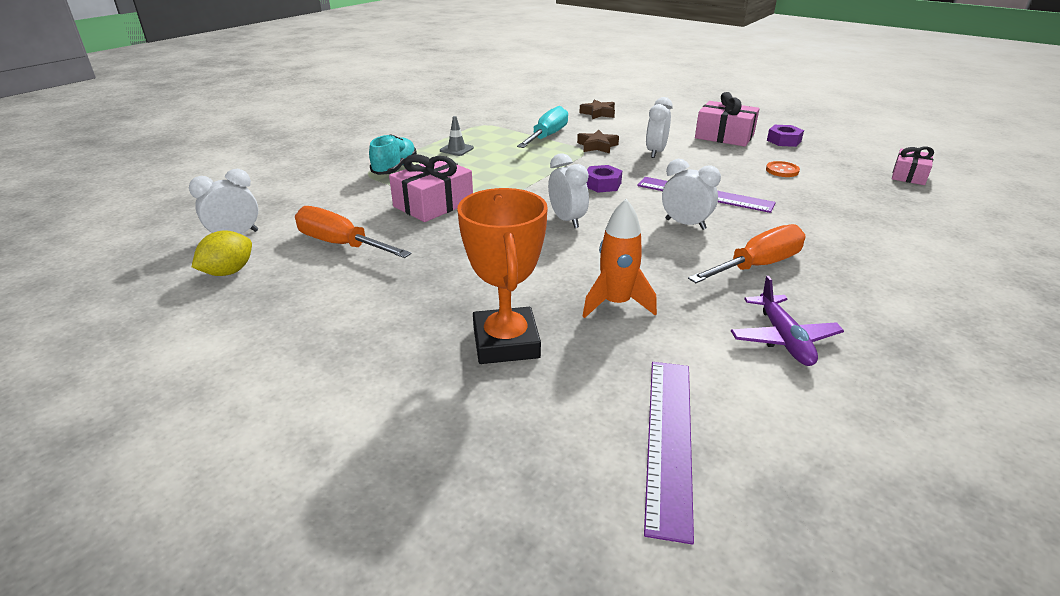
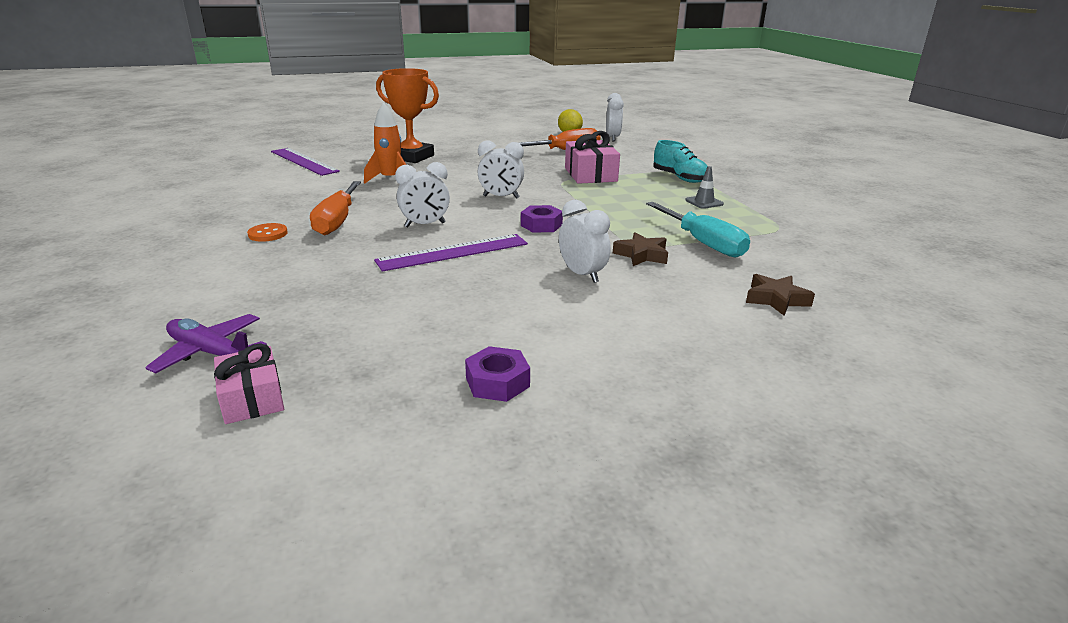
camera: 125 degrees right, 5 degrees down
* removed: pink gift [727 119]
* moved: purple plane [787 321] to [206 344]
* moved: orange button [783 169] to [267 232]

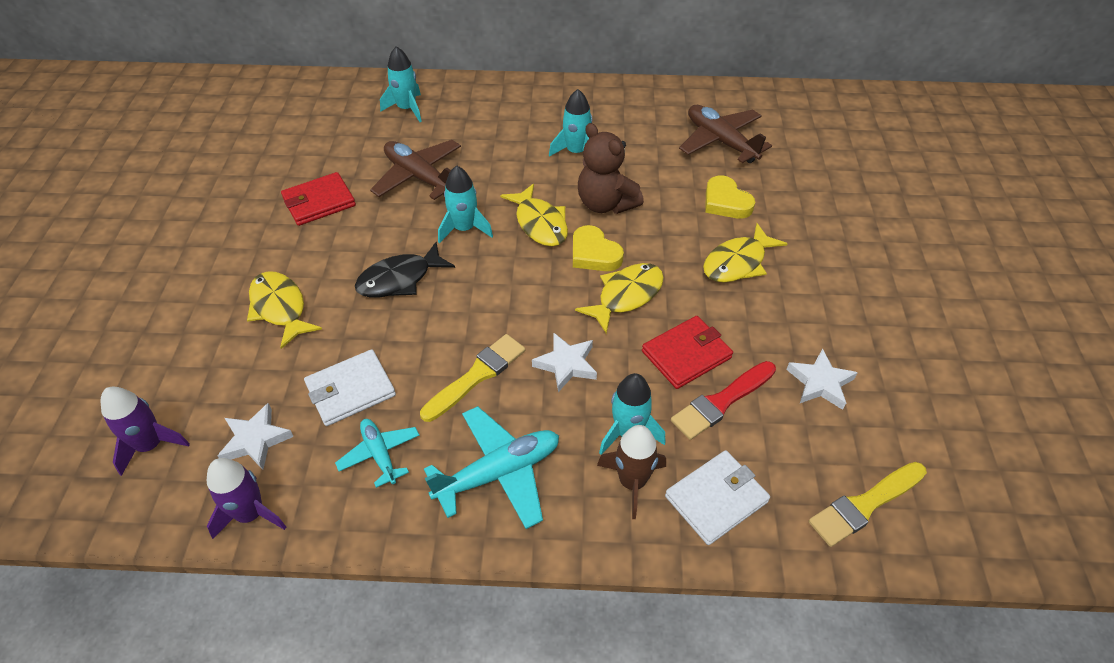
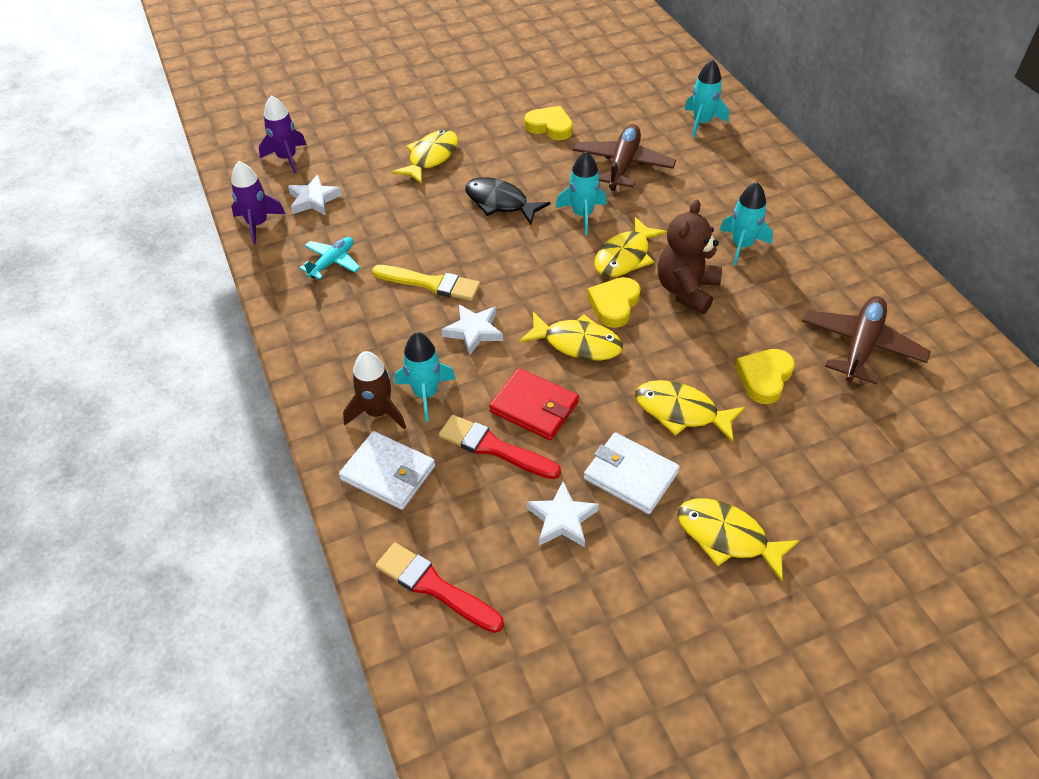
camera: 65 degrees right, 0 degrees up
* replaced: red wallet [318 199] to yellow heart [548 123]
* moved: white wallet [350 387] to [632 473]
* removed: turquoise plane [491 467]
* recoloured: yellow brush [868 504] to red brush [440 588]
* added: yellow fish [738 540]

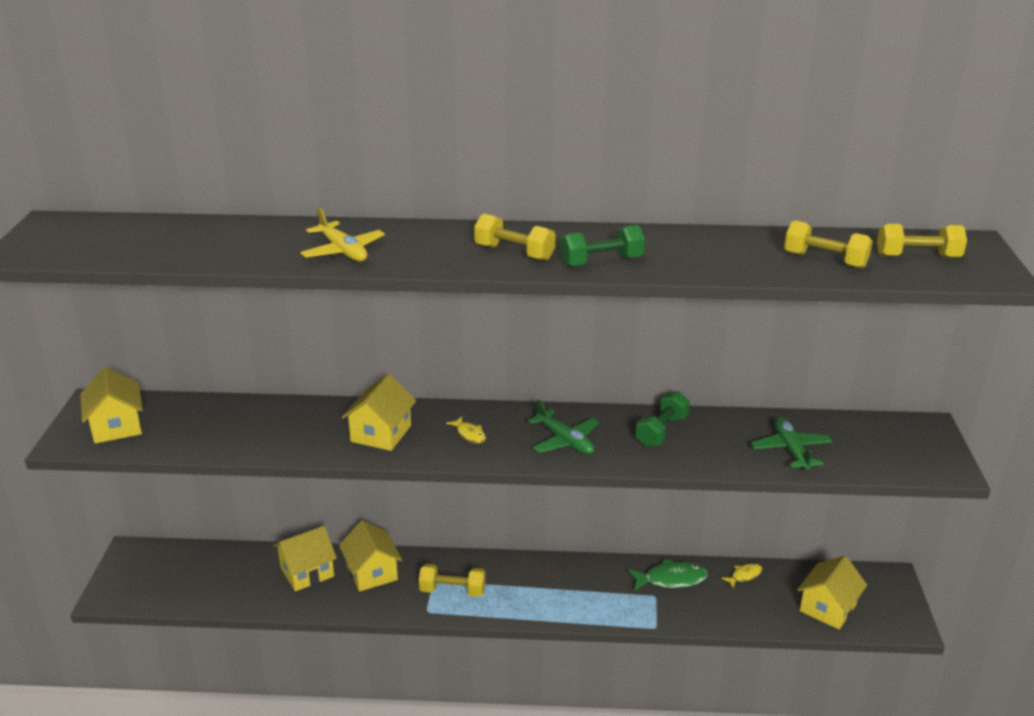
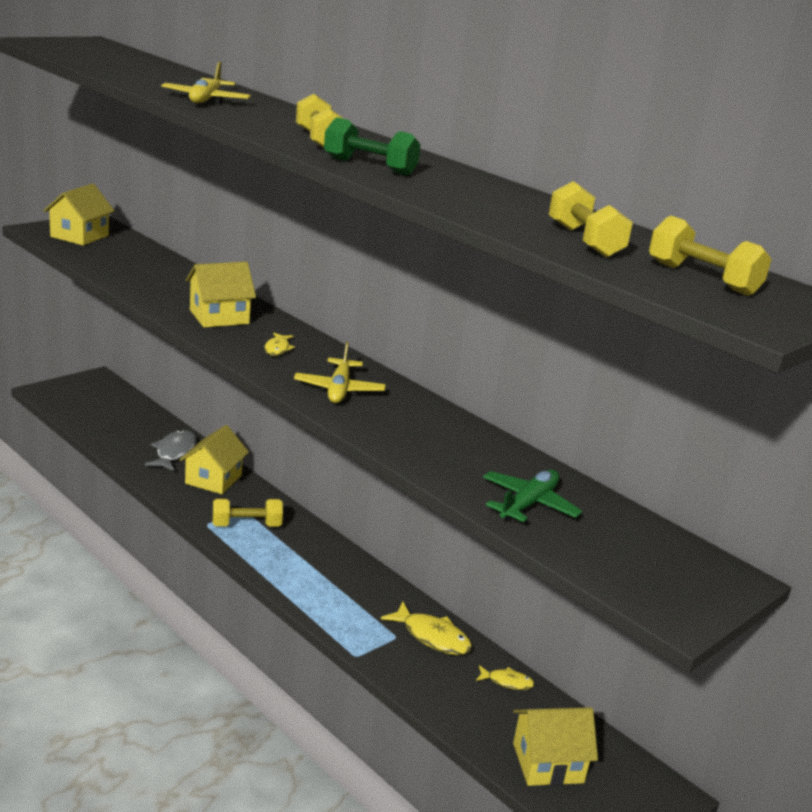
camera: 40 degrees right, 5 degrees down
* replaced: yellow house [305 558] to grey fish [170 450]
* turned: yellow dumbbell [452 580] = [248 512] 60 degrees counterclockwise
* recoloured: green plane [563 427] to yellow plane [340 372]
* recoloured: green fish [667 575] to yellow fish [426 628]
* removed: green dumbbell [662 419]

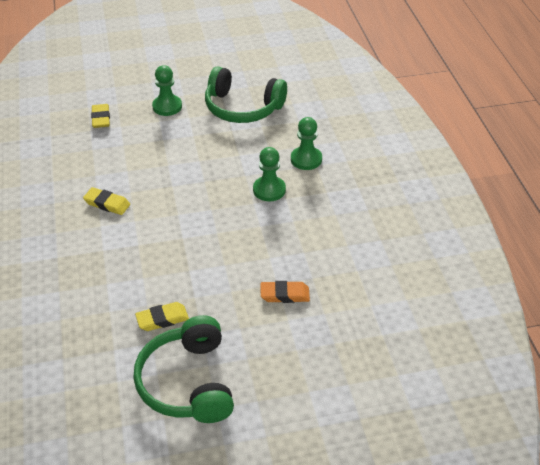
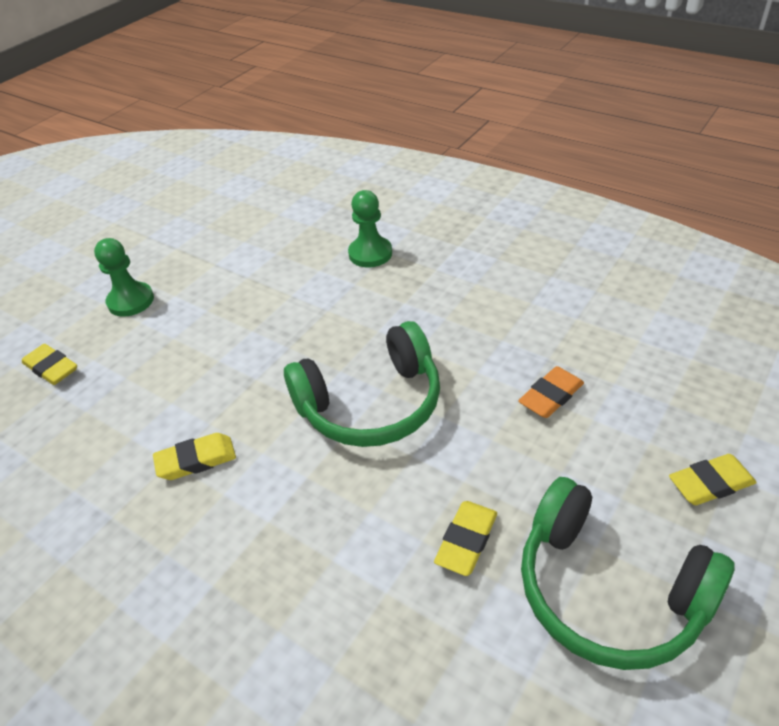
camera: 40 degrees left, 0 degrees up
* moved: green headphones [246 94] to [362 384]
* removed: green pawn [269 174]
* added: yellow eraser [713 479]

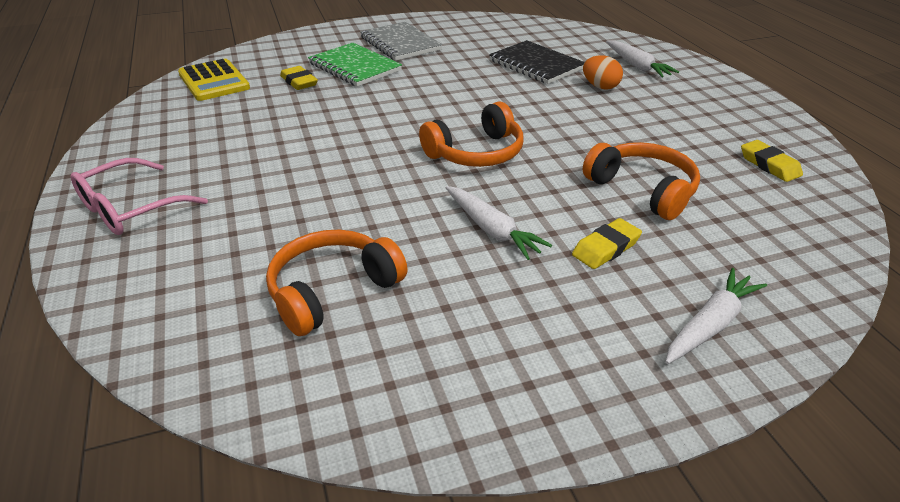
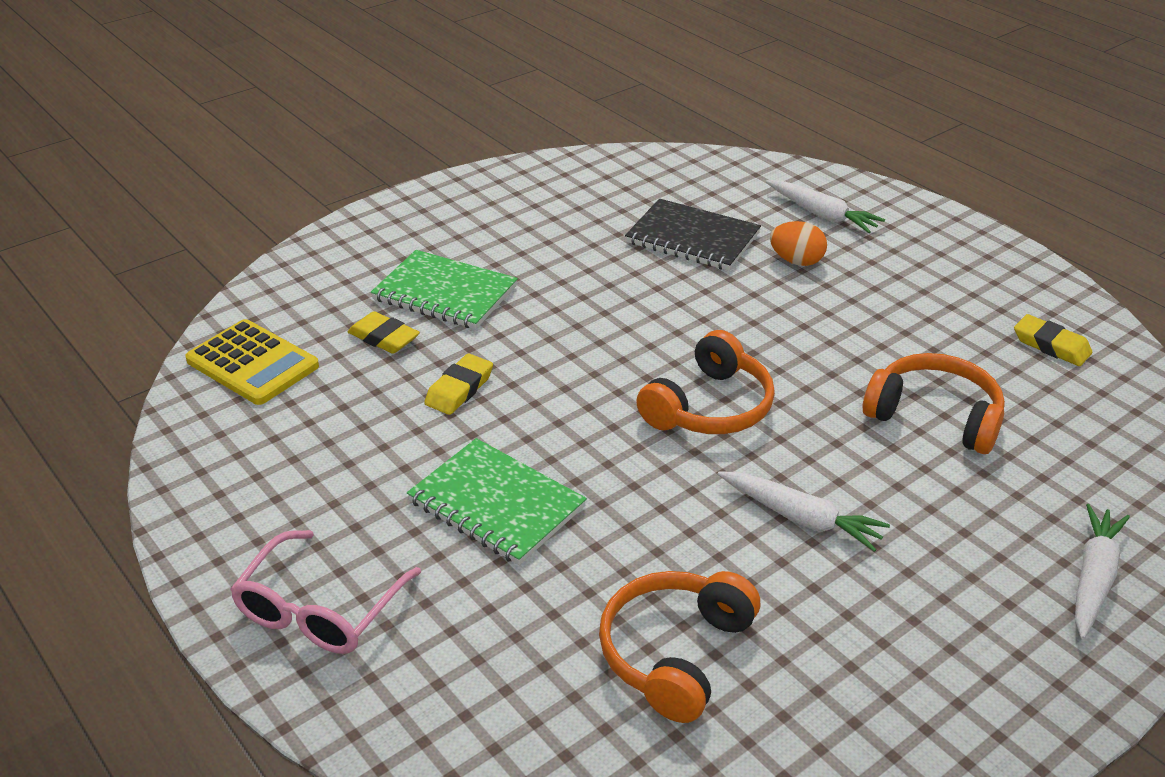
camera: 20 degrees left, 0 degrees up
* removed: grey notebook [401 41]
* moved: yellow eraser [607 243] to [458 384]
* added: green notebook [497 501]

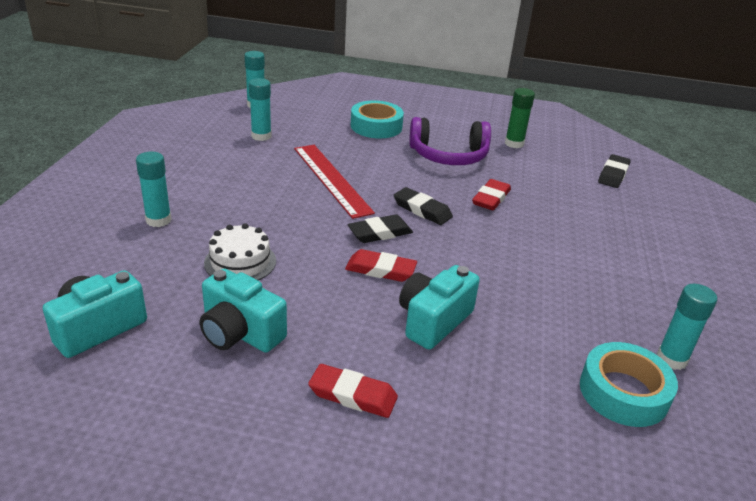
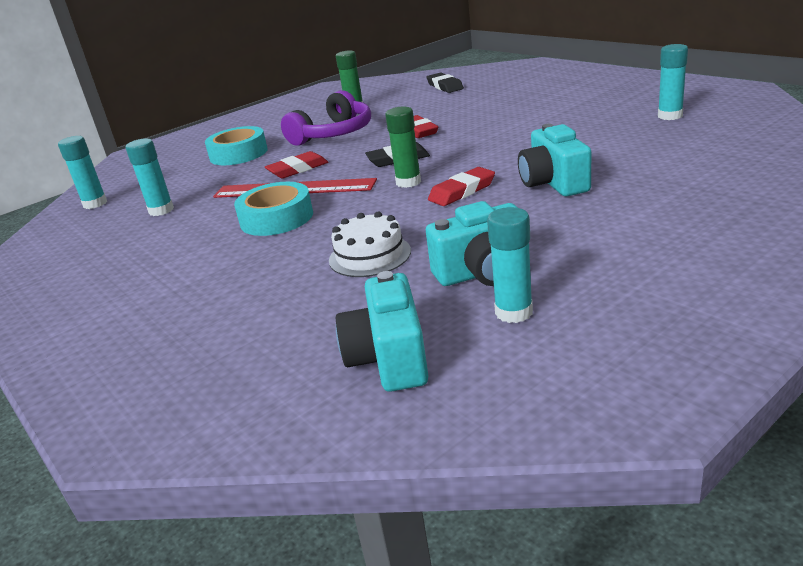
camera: 45 degrees left, 5 degrees down
* moved: turquoise glue stick [154 189] to [510 265]
* moved: red eraser [353 391] to [296 165]
* replaced: black eraser [380 228] to green glue stick [403 147]
* moved: turquoise tape [629 384] to [273 209]

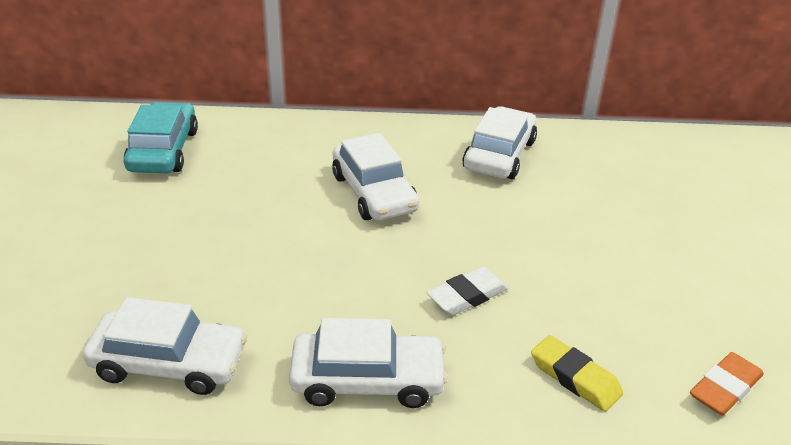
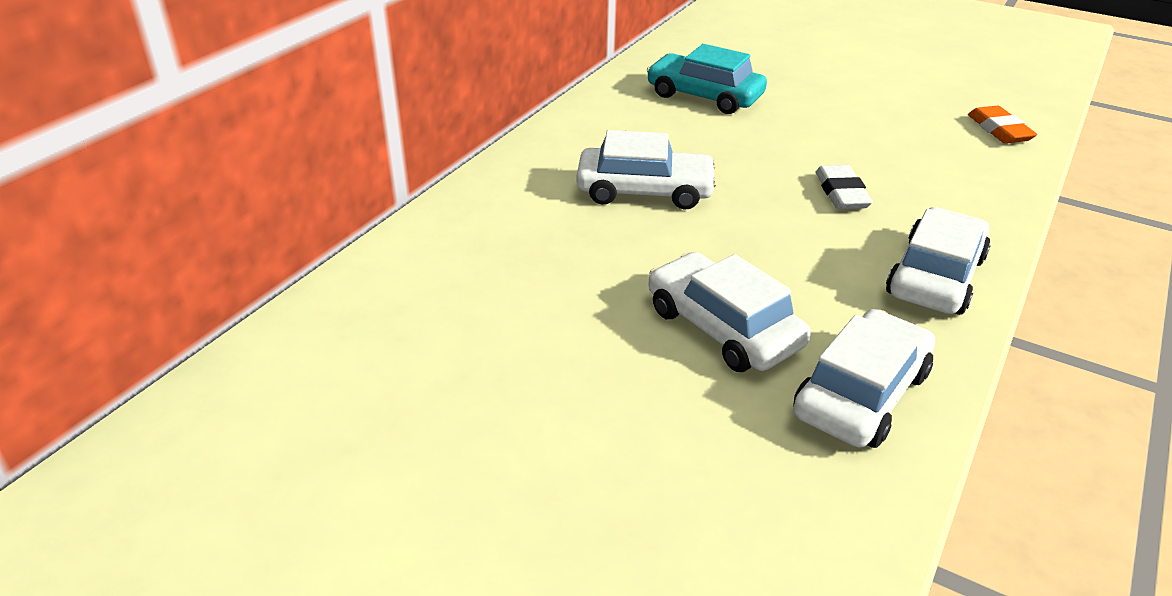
camera: 60 degrees left, 0 degrees up
* moved: turquoise car [160 137] to [707 79]
* moved: white car [500 142] to [729 312]
* removed: yellow eraser [577 373]

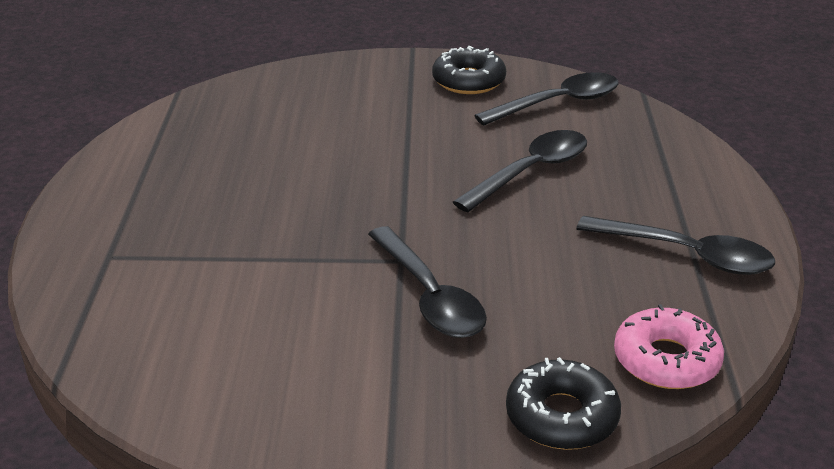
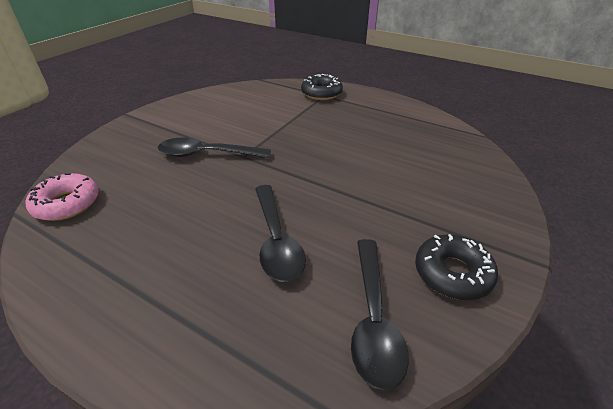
camera: 120 degrees right, 5 degrees up
* moved: black donut [563 403] to [322 87]
* removed: black spoon [675 245]

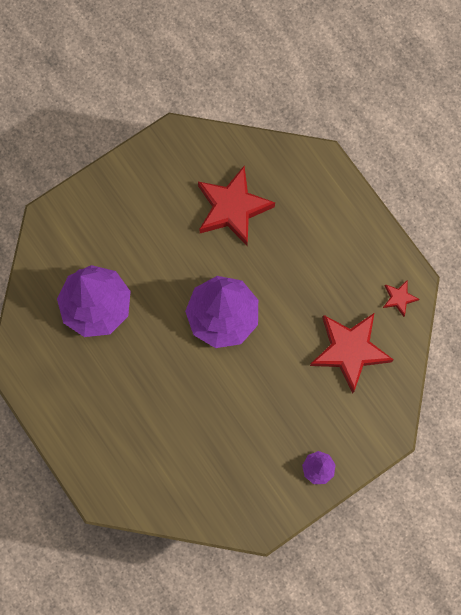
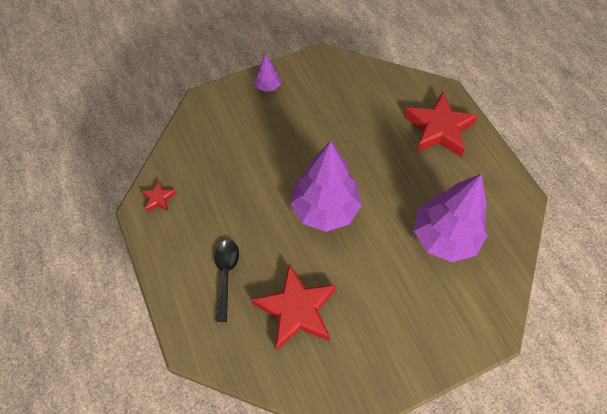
camera: 170 degrees left, 15 degrees down
* moved: red star [352 353] to [441 124]
* added: black spoon [226 281]

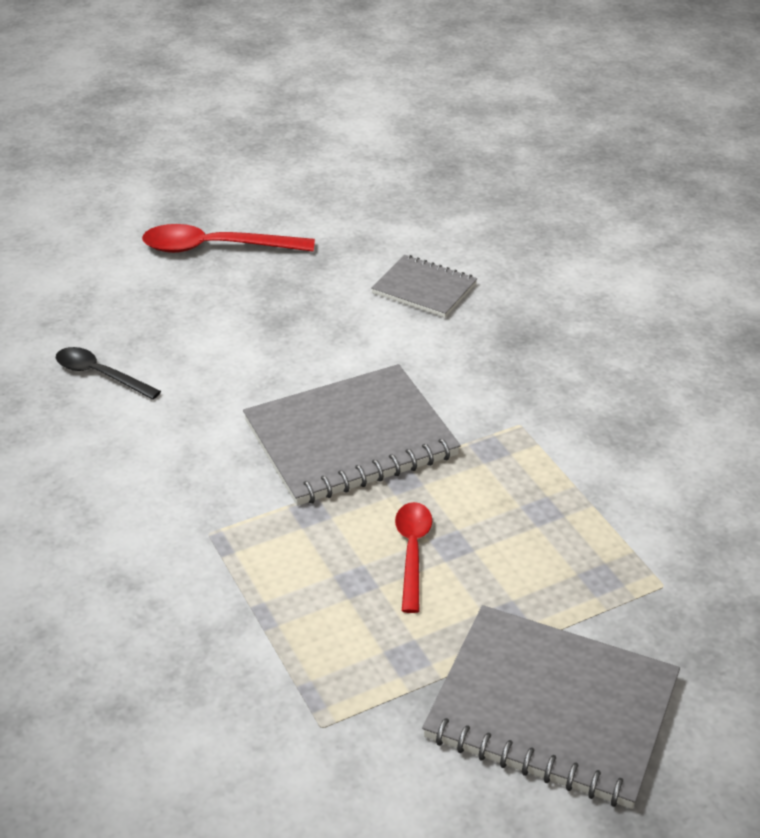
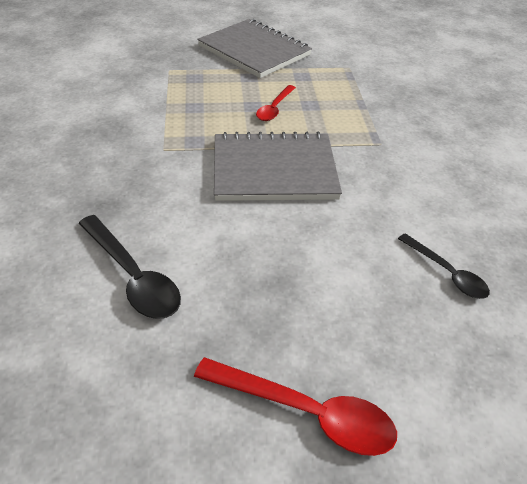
camera: 160 degrees left, 5 degrees up
* replaced: grey notebook [424 286] to black spoon [129 267]

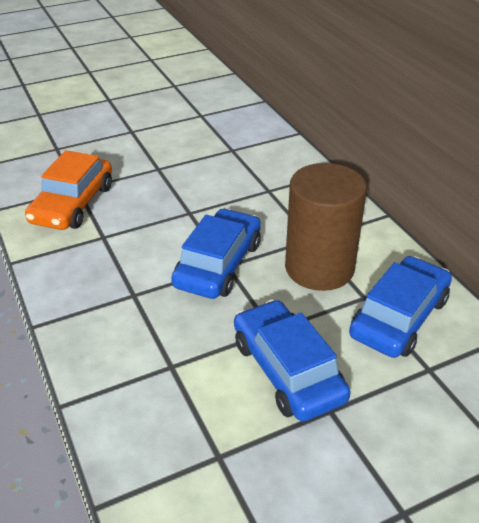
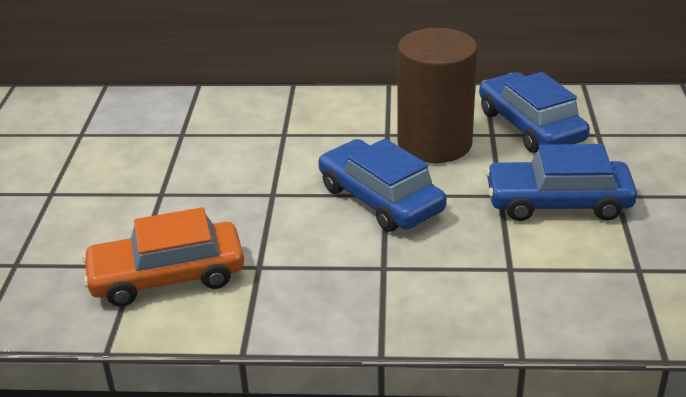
camera: 60 degrees left, 5 degrees down
* turned: orange car [68 190] = [163 257] 120 degrees clockwise

